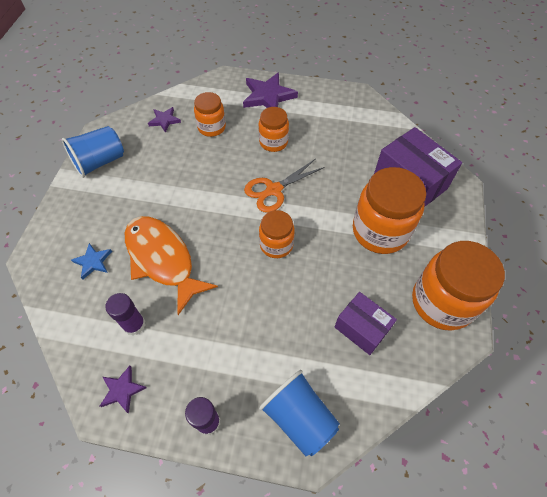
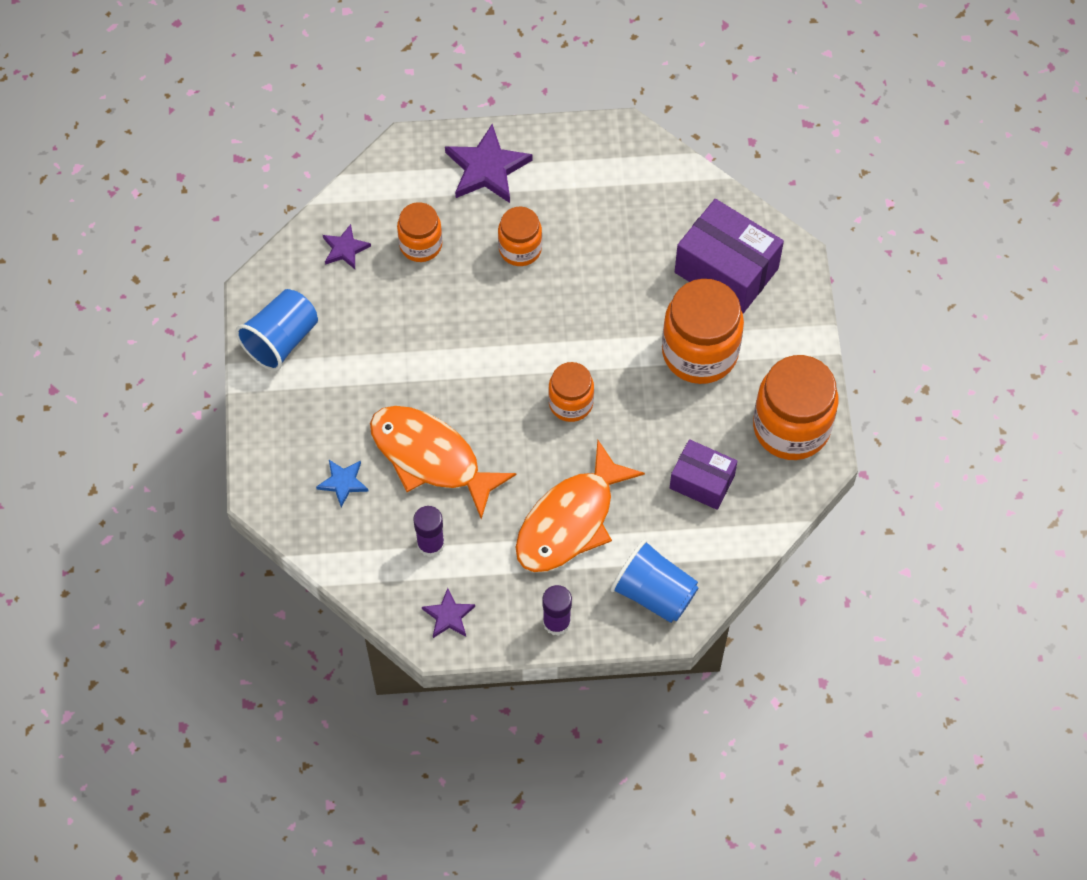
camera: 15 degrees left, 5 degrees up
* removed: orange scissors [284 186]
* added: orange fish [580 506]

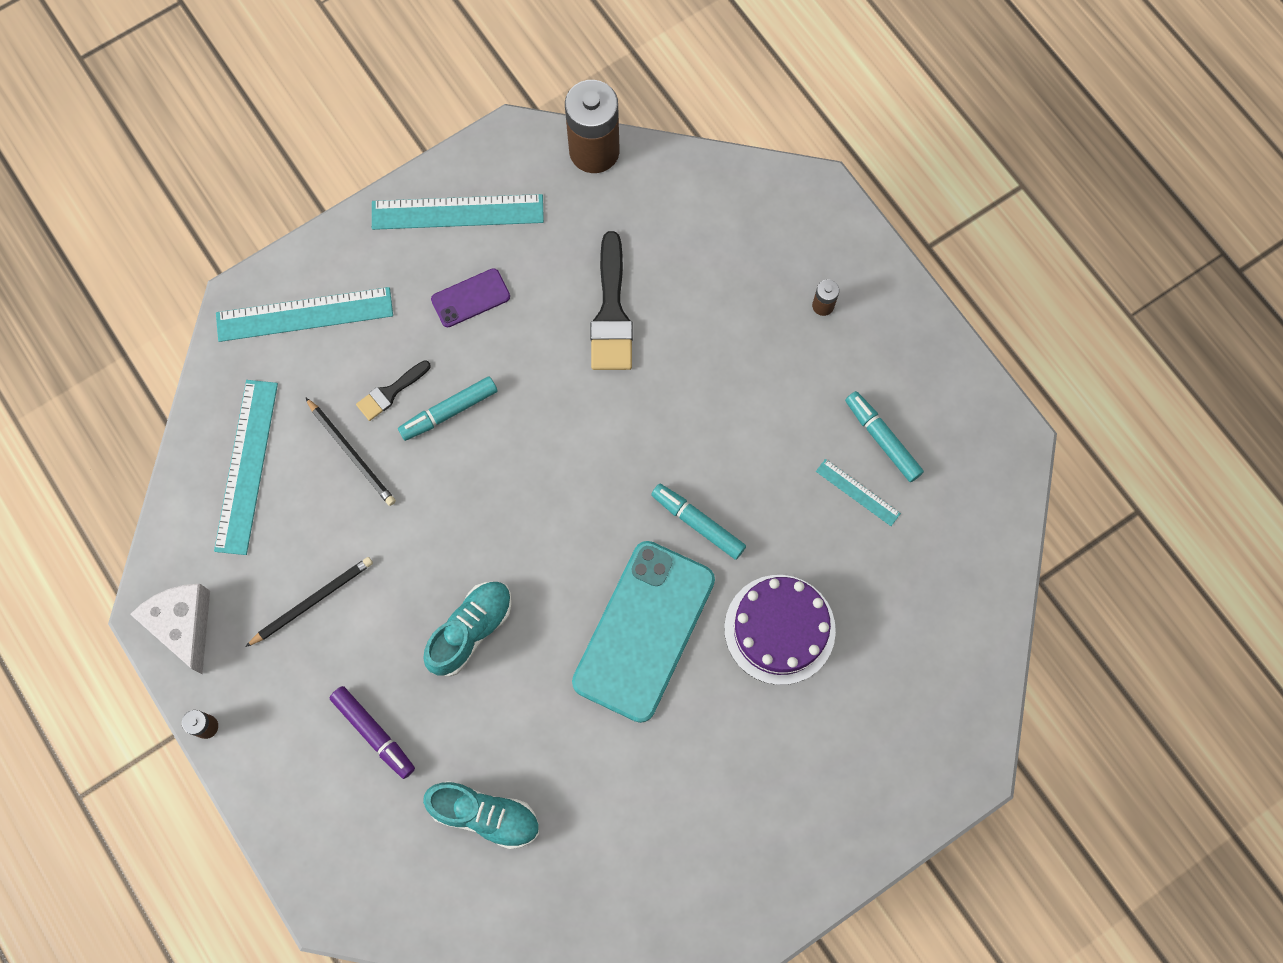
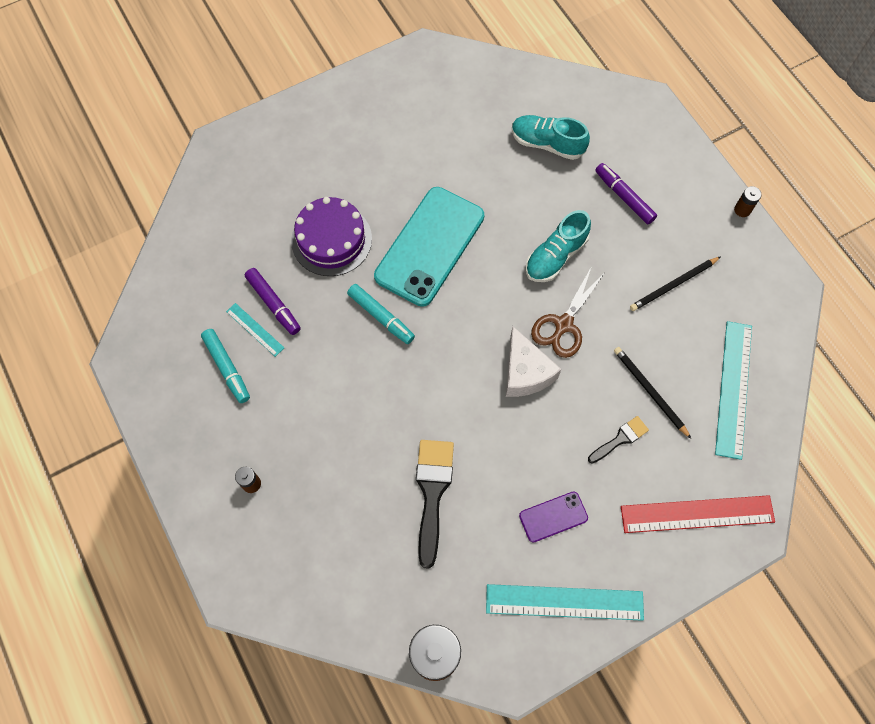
camera: 175 degrees left, 5 degrees down
* moved: white cheese [170 629] to [533 361]
* recoloured: turquoise ruler [304 314] to red ruler [698 514]
* removed: turquoise marker [447 408]
* added: purple marker [273 301]
* added: brown scissors [567 312]

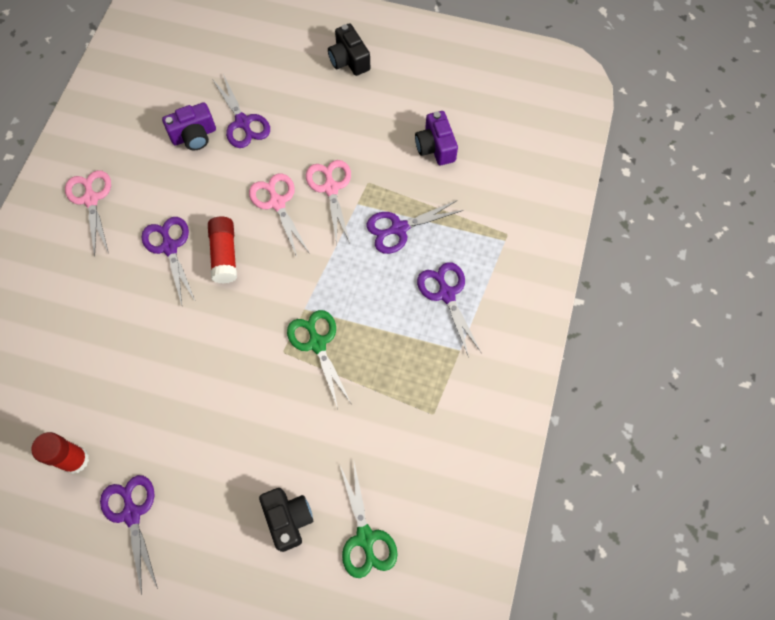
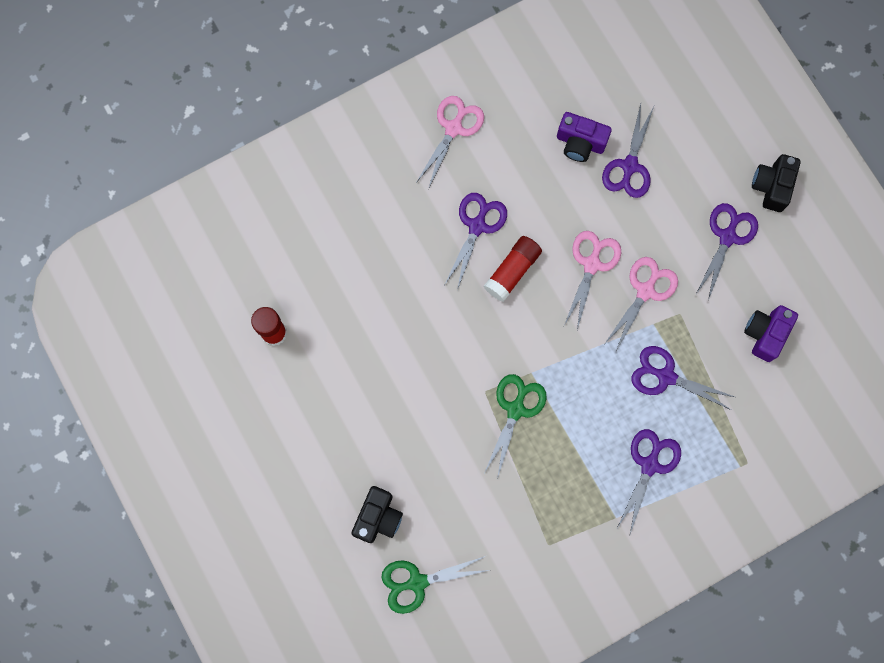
camera: 45 degrees right, 10 degrees up
* moved: purple scissors [129 535] to [727 252]
* turned: green scissors [369 520] = [435 585] 45 degrees clockwise

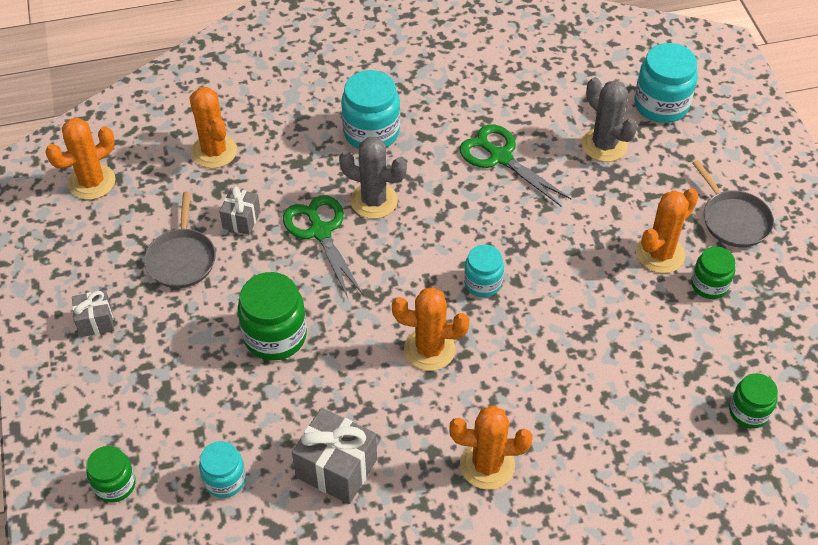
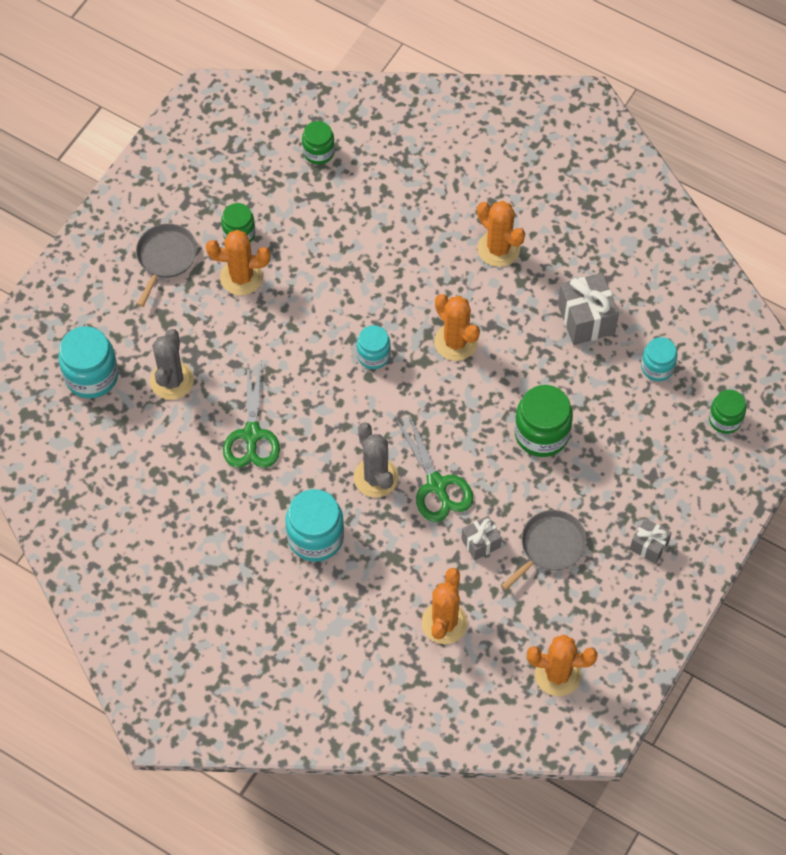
camera: 135 degrees left, 10 degrees up
* turned: green scissors [323 246] = [434 468] 45 degrees counterclockwise

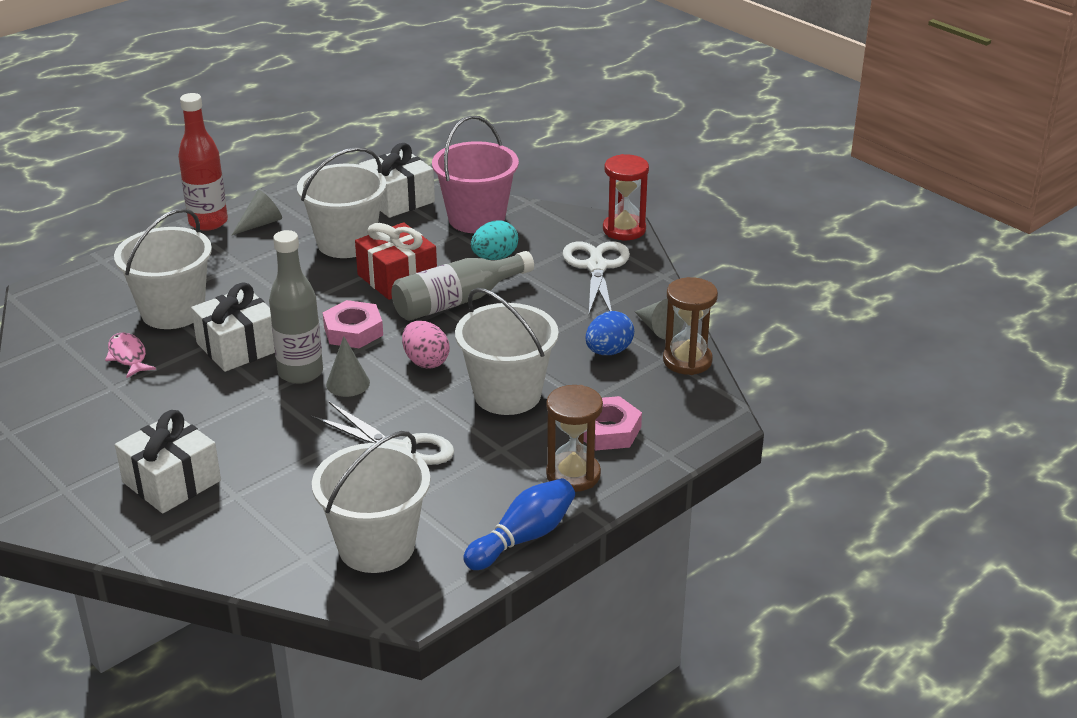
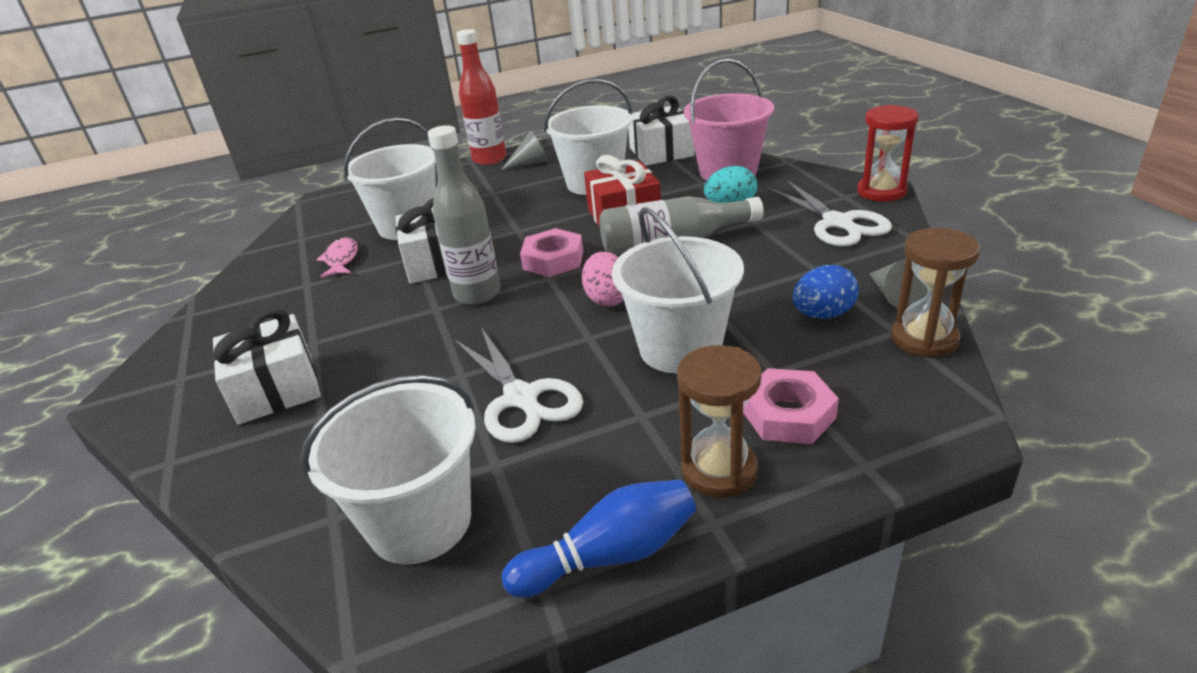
camera: 25 degrees right, 0 degrees up
* removed: grey cone [348 366]
* turned: white scissors [596 277] = [830 213] 135 degrees clockwise

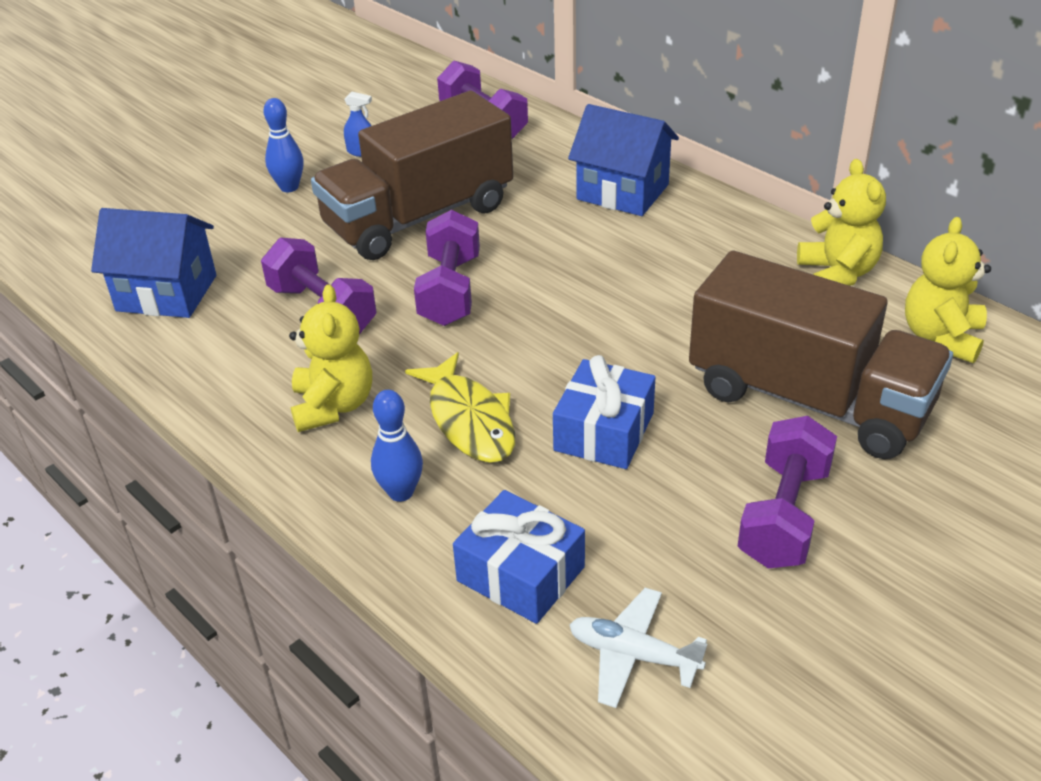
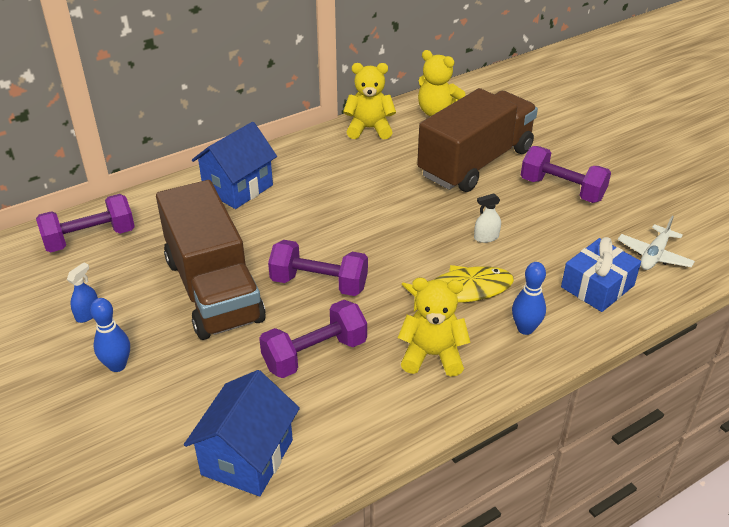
camera: 80 degrees left, 0 degrees up
* replaced: blue gift [604 412] to white spray bottle [487 218]

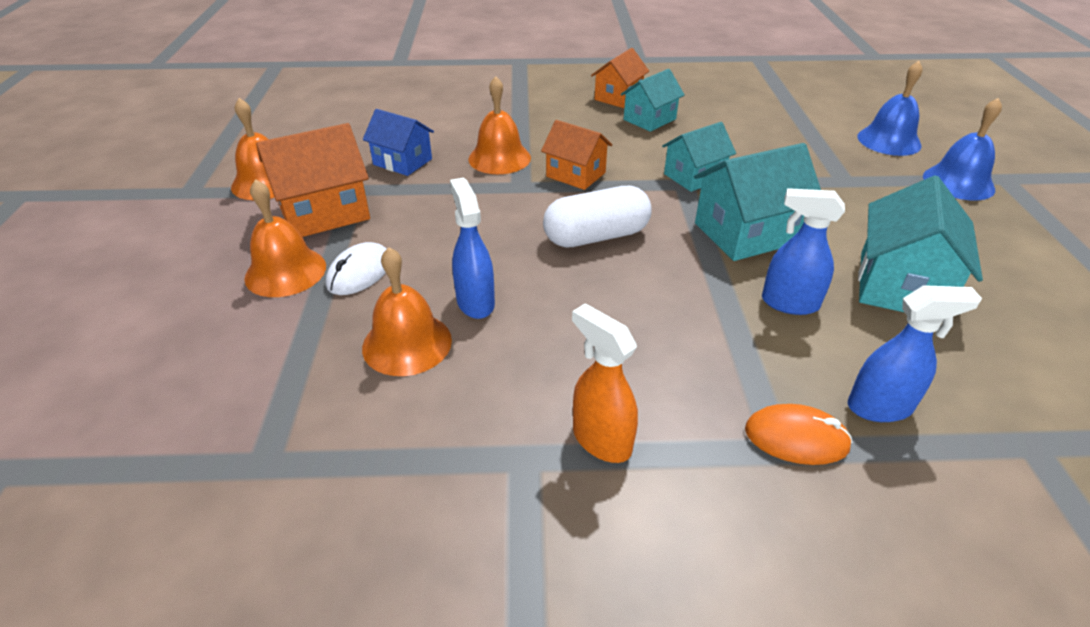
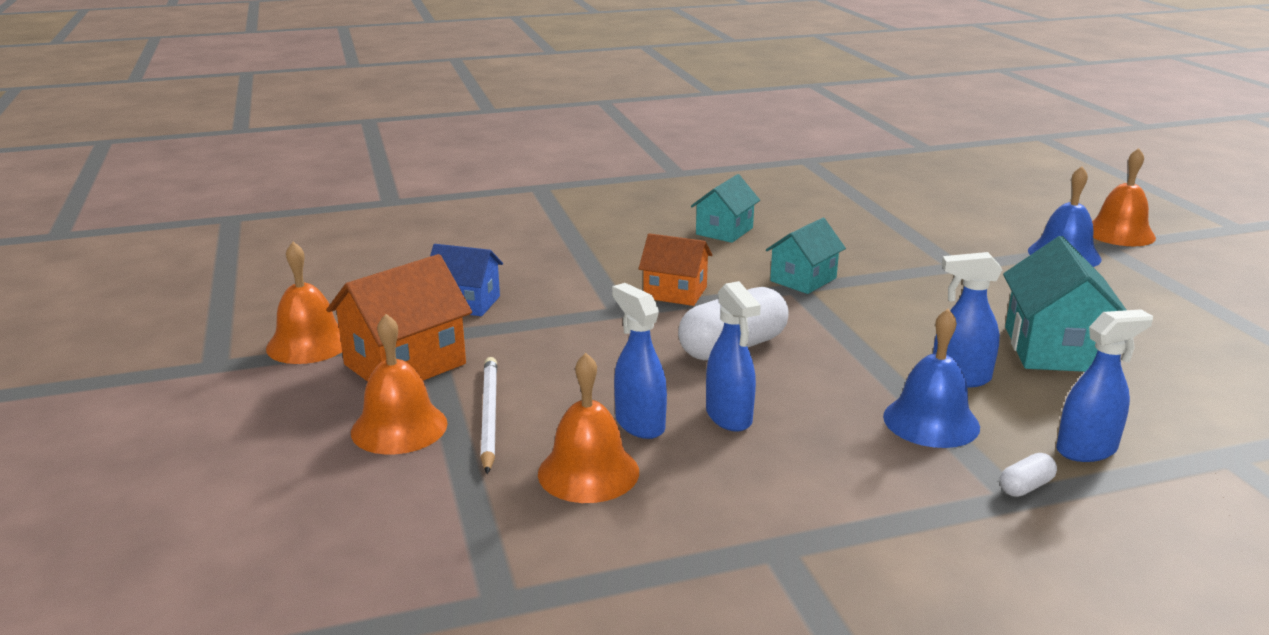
camera: 15 degrees left, 15 degrees down
* replaced: white mouse [356 268] to white pencil [488 415]
* moved: orange bell [499 125] to [1124 197]
* removed: orange spray bottle [605 383]
* removed: orange house [620 78]
* removed: turquoise house [757 202]
* replaced: orange mouse [799 434] to white capsule [1028 475]
* moved: blue bell [890 108] to [931 378]
* added: blue spray bottle [733 356]

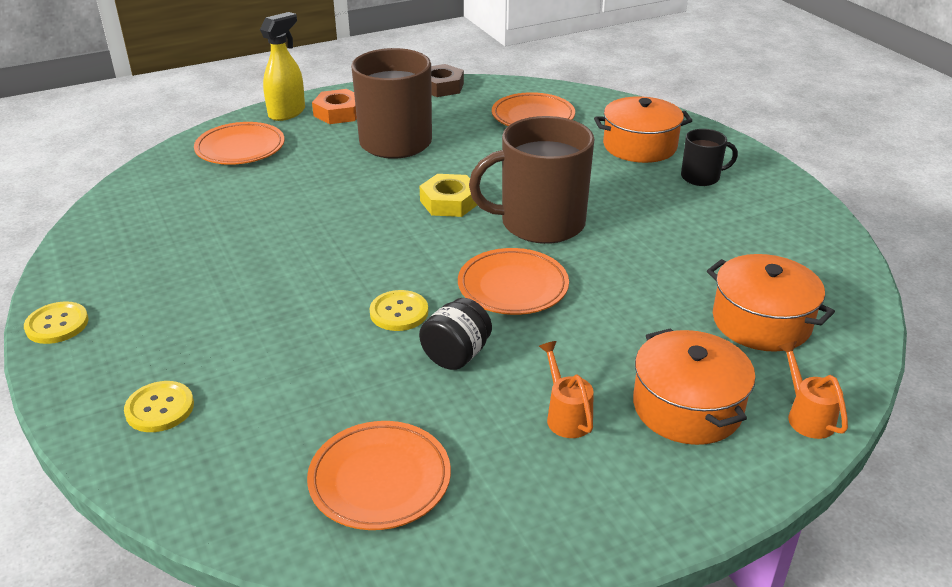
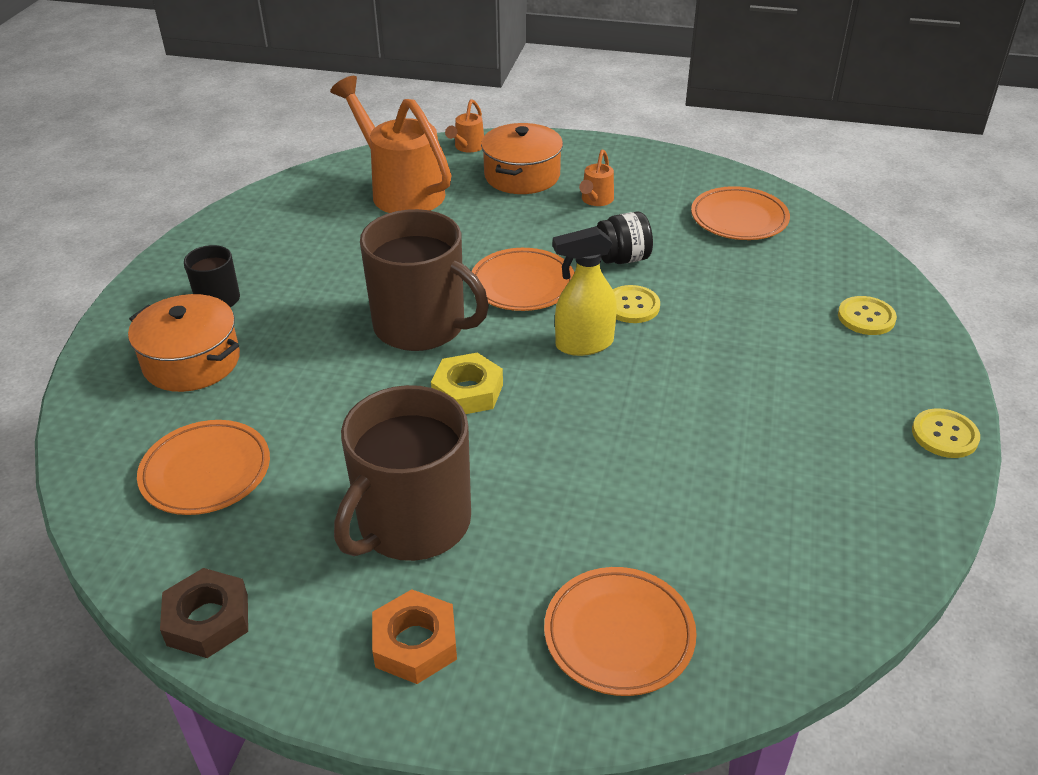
camera: 140 degrees left, 5 degrees up
* moved: yellow spray bottle [282 66] to [585 291]
* replaced: orange pot [771 303] to orange watering can [390 144]

